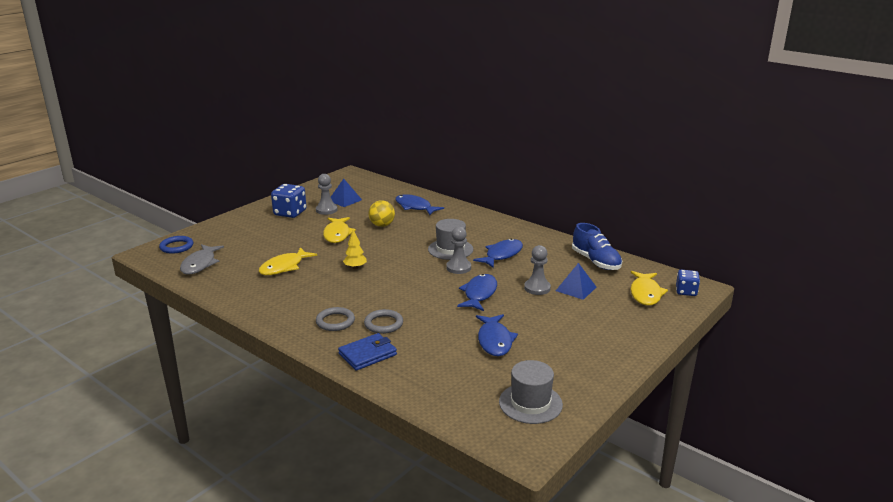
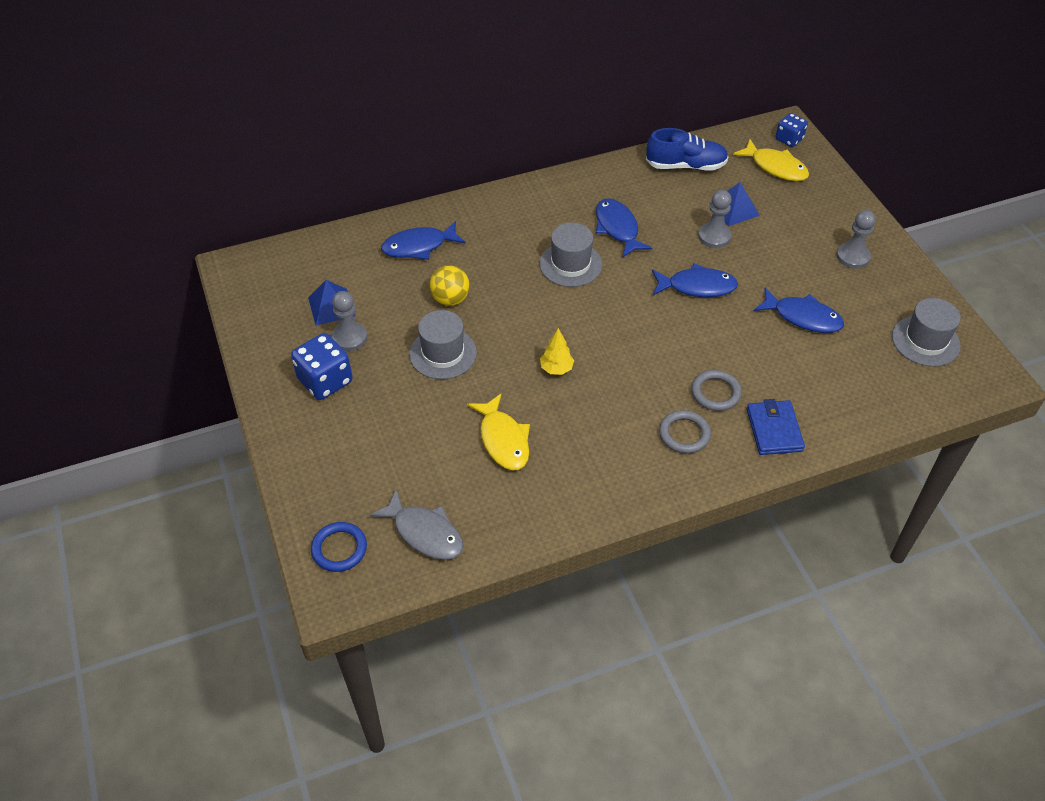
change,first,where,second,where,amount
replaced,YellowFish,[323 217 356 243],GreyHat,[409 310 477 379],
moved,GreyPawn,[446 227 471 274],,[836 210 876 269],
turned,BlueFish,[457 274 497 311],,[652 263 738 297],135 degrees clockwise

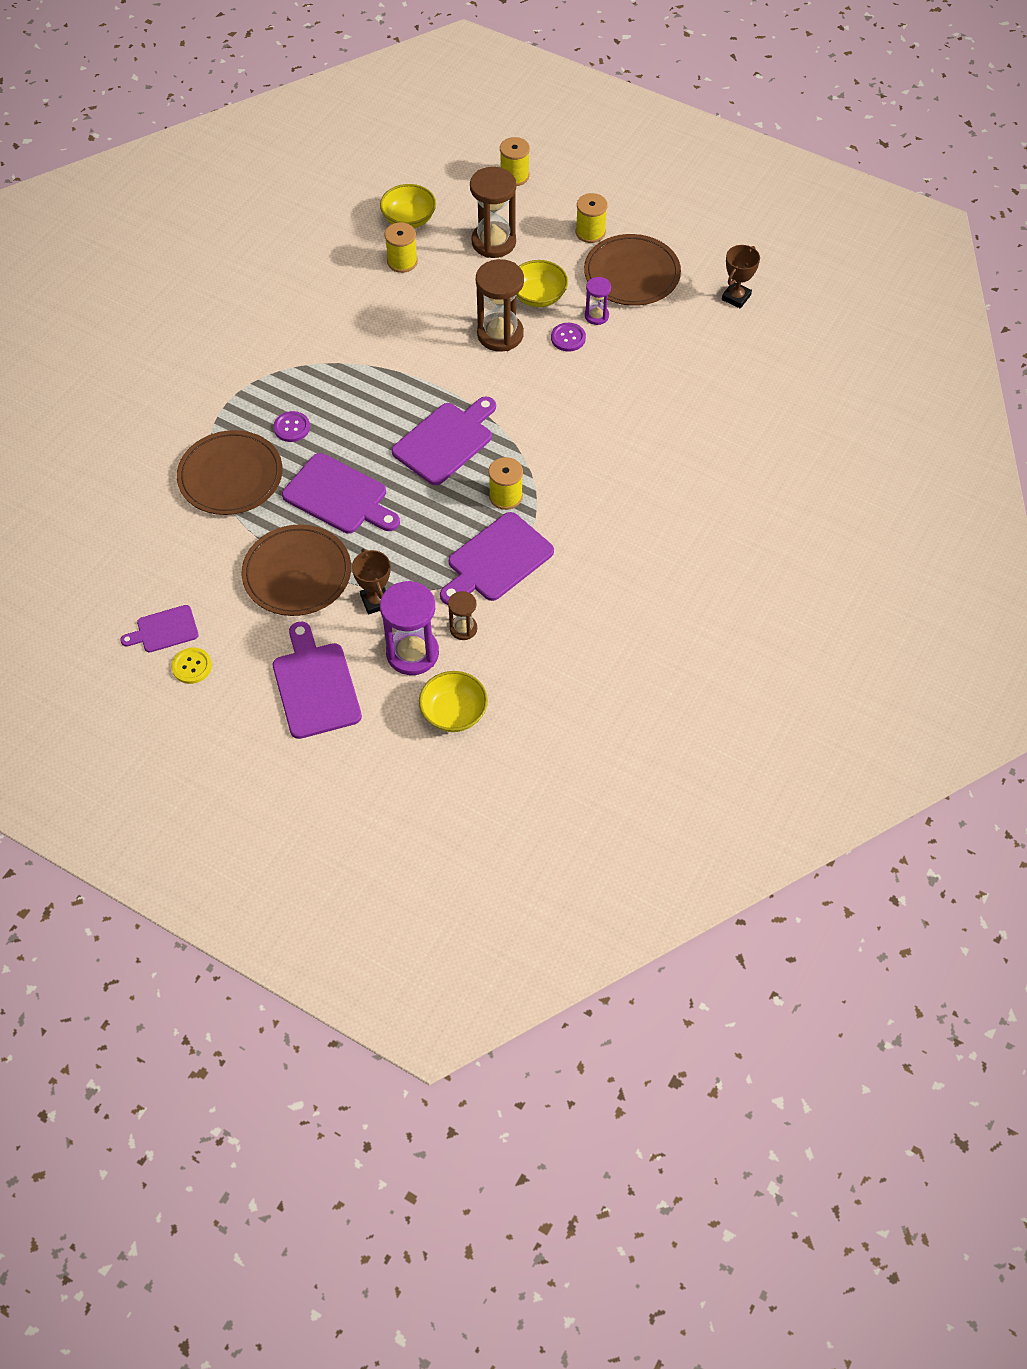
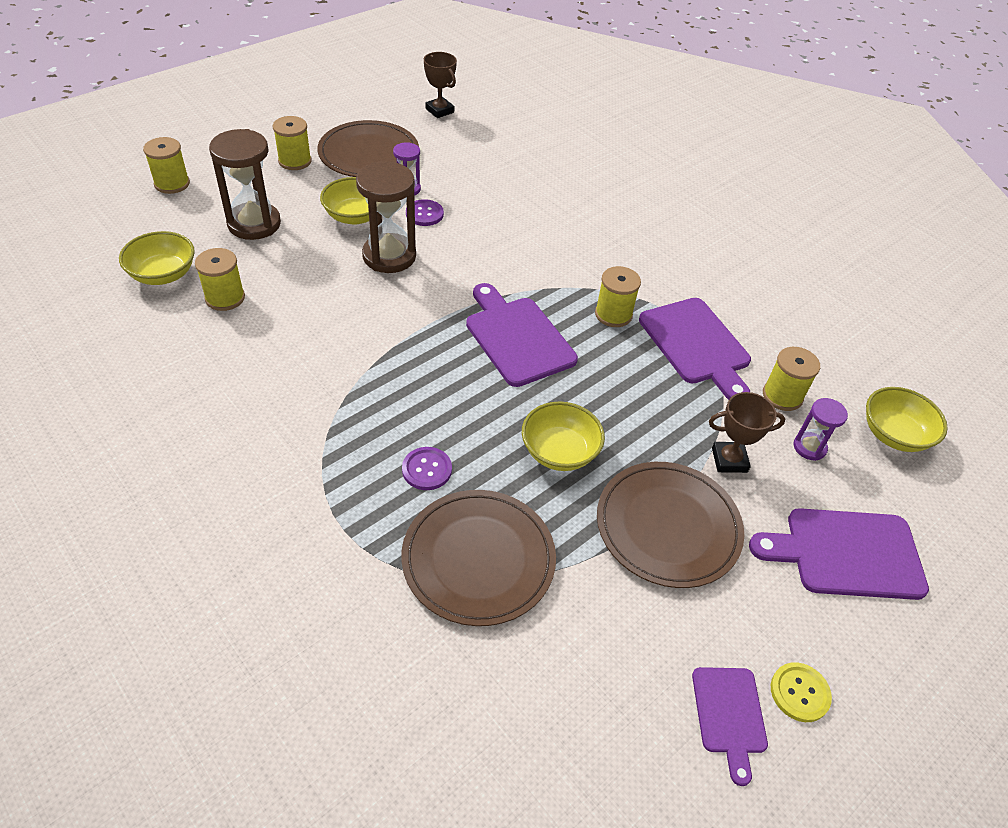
change,first,where,second,where,amount
replaced,PurpleCuttingBoard,[282 453 400 534],YellowBowl,[522 402 605 471],
resized,PurpleHourglass,[380 581 439 675],,[793 398 848 461],x0.53
replaced,BrownHourglass,[448 591 477 640],YellowSpool,[763 347 820 411],

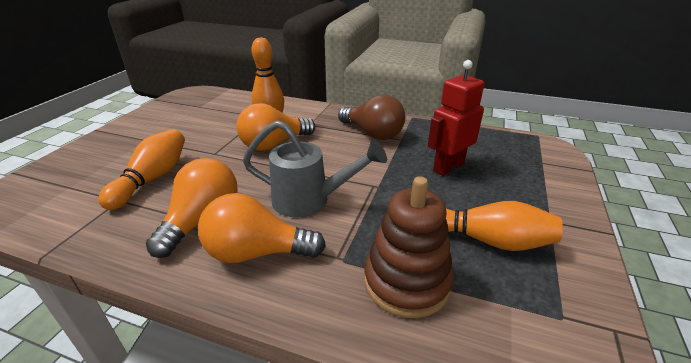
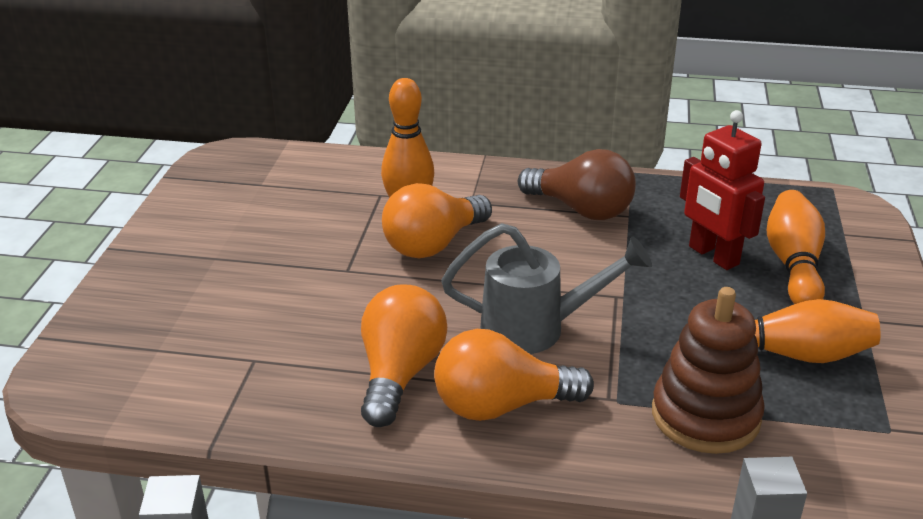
change,first,where,second,where,amount
moved,OrangeBowlingPin,[98 129 185 210],,[767 190 825 304],
turned,RedRobot,[428 60 484 176],,[680 110 765 270],75 degrees counterclockwise

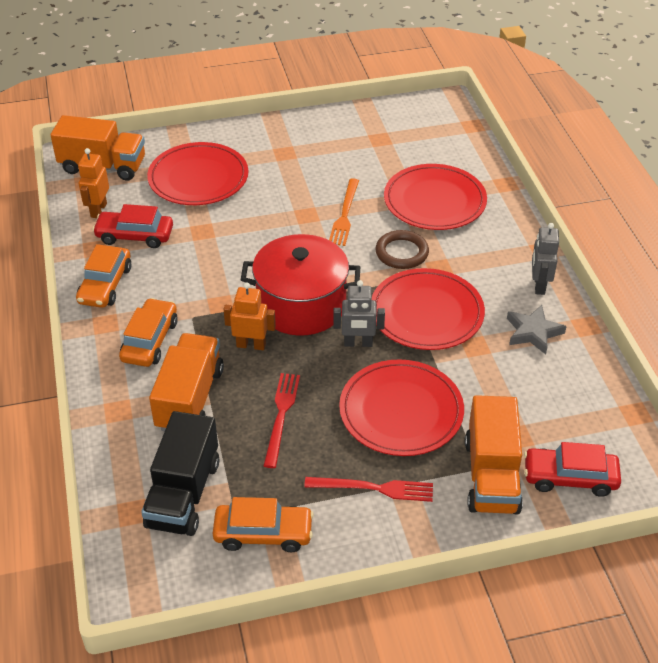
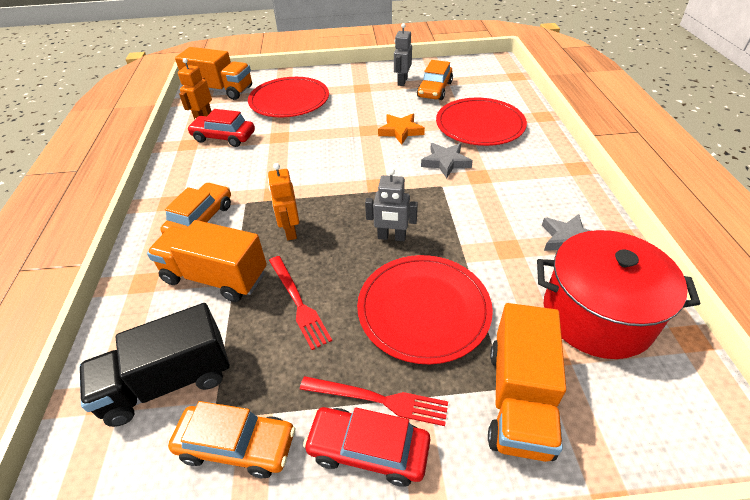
change,first,where,second,where,amount
moved,OrangeCar,[76 244 131 308],,[417 60 453 100],
turned,BlackTruck,[141 411 219 536],,[79 303 230 427],45 degrees clockwise
turned,OrangeTruck,[149 333 224 431],,[147 220 267 302],90 degrees counterclockwise
turned,OrangeRobot,[224 282 276 350],,[268 163 299 240],120 degrees counterclockwise
moved,RedPot,[241 234 360 336],,[537 230 700 359],
turned,RedFork,[264 373 300 468],,[269 256 332 350],135 degrees clockwise
replaced,OrangeFork,[329 178 359 246],OrangeStar,[378 114 425 145],
removed,RedPlate,[372 268 485 350],,,
replaced,BrownRing,[375 230 429 269],GreyStar,[421 143 473 178],
moved,RedCar,[524 442 621 497],,[303 407 430 487],
moved,GreyRobot,[532 223 559 295],,[394 23 412 86],

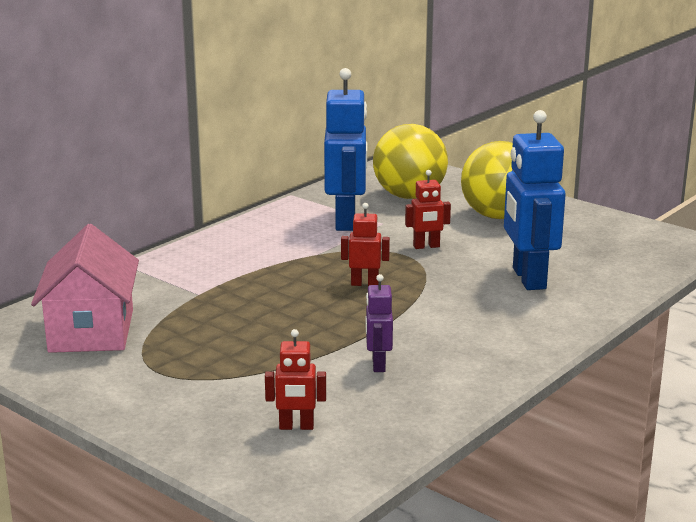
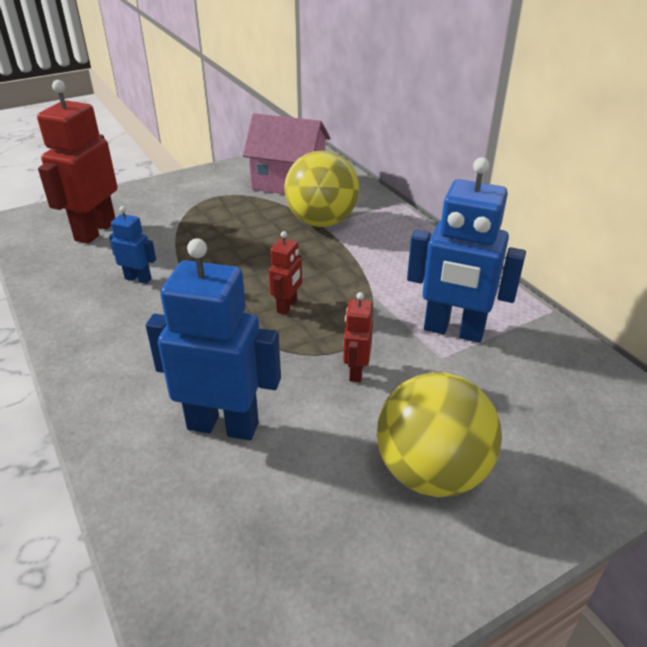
change,first,where,second,where,amount
resized,RedRobot,[265 329 326 430],,[37 80 118 244],x2.03
recoloured,PurpleRobot,[365 274 393 372],BlueRobot,[109 206 156 284],
moved,YellowBall,[373 124 448 199],,[284 151 359 227],

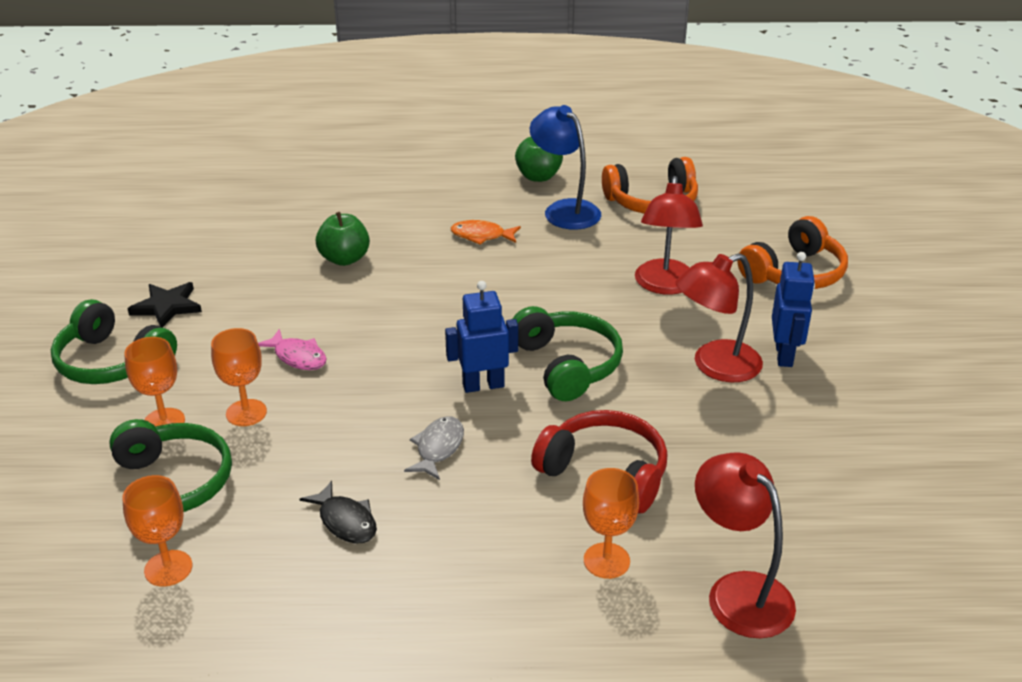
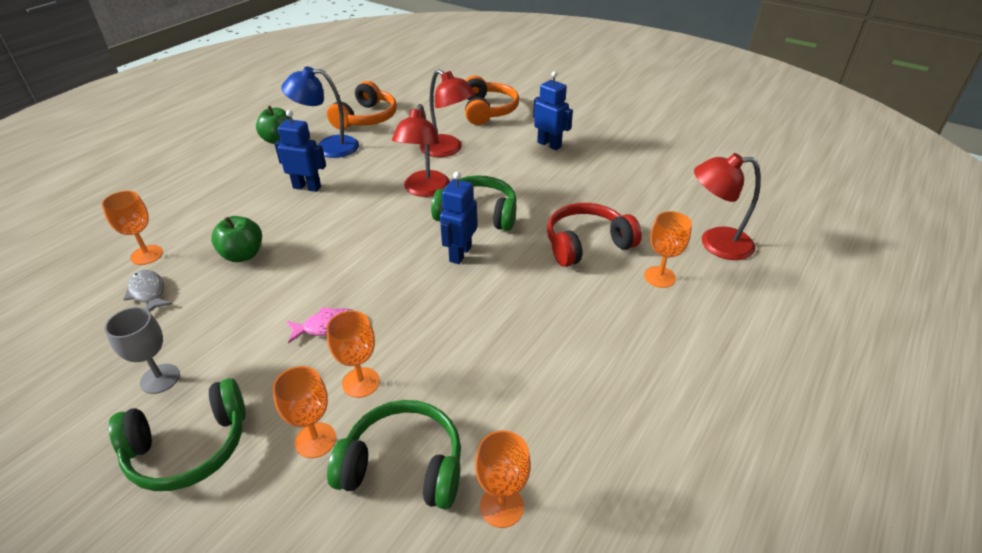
change,first,where,second,where,amount
replaced,BlackStar,[128 282 202 328],GreyGoblet,[105 307 180 394],
removed,BlackFish,[299 481 377 543],,,
moved,GreyFish,[404 416 464 480],,[123 270 173 312],
replaced,OrangeFish,[451 220 521 245],BlueRobot,[274 110 326 192],
moved,RedLamp,[676 253 763 382],,[392 104 450 197],
added,,,OrangeGoblet,[102 191 163 265],

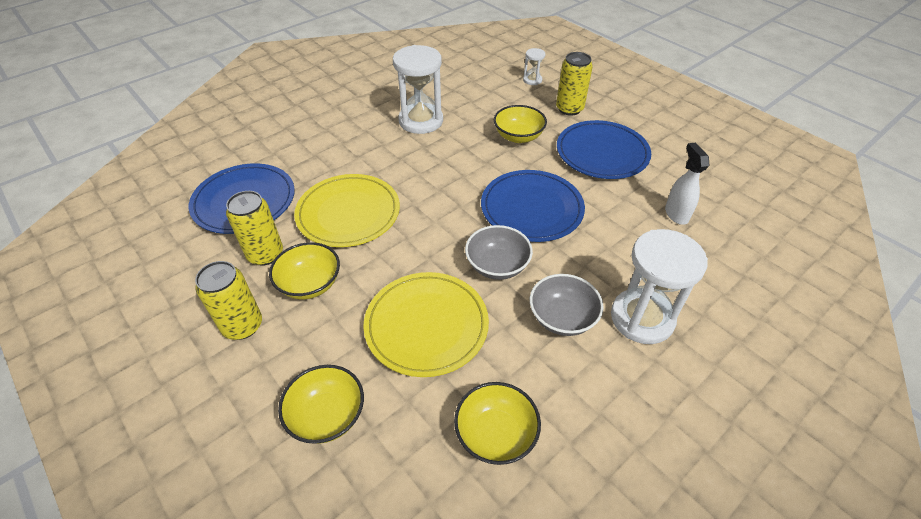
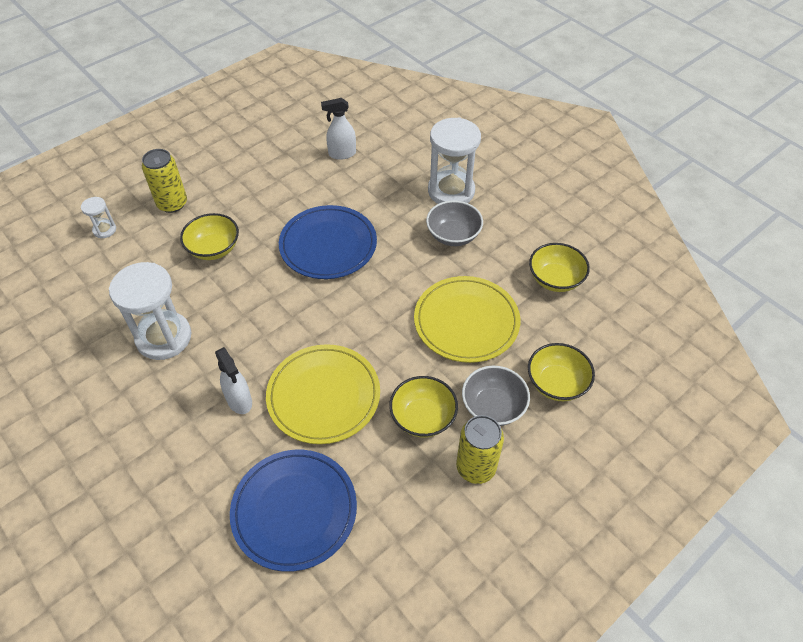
change,first,where,second,where,amount
removed,YellowCan,[226 191 283 266],,,
moved,GreyBowl,[465 225 533 280],,[462 366 530 426],
removed,BluePlate,[557 120 651 179],,,
added,,,WhiteSprayBottle,[215 347 252 414],

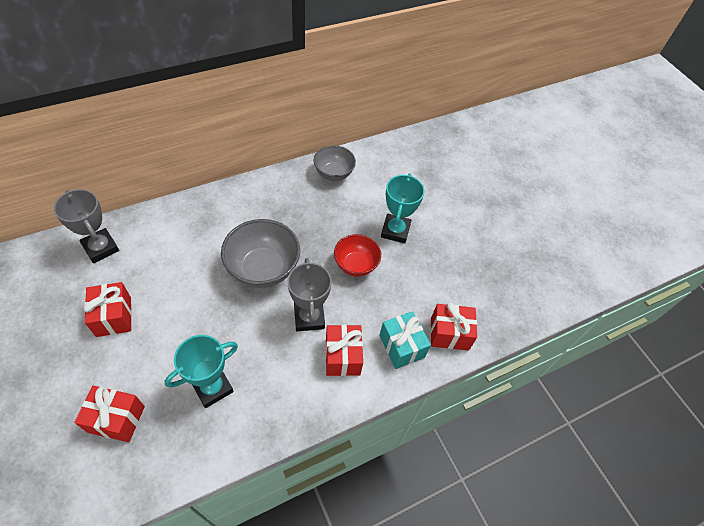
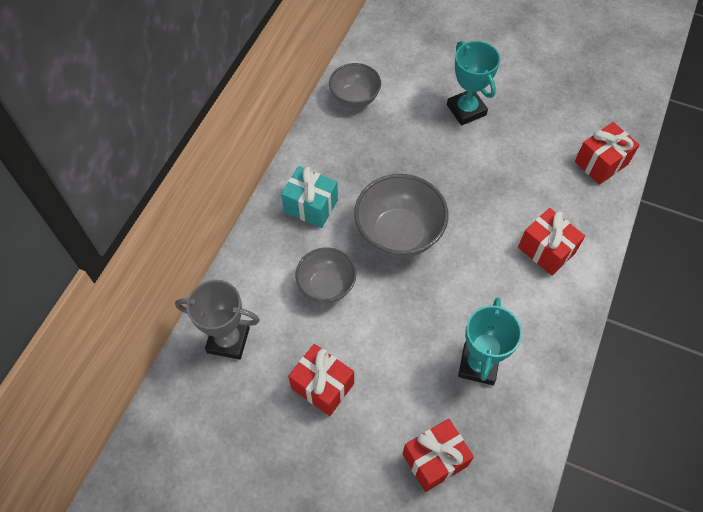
change,first,where,second,where,amount
removed,GreyTrophy,[287 258 332 331],,,
removed,RedBowl,[334 234 381 277],,,
moved,TurquoiseGift,[379 311 431 369],,[281 166 338 228],
added,,,GreyBowl,[295 247 356 303],

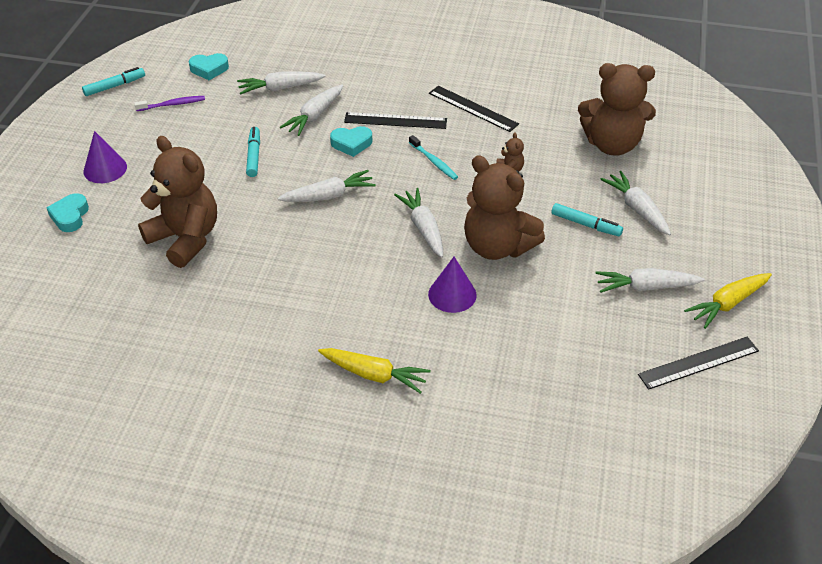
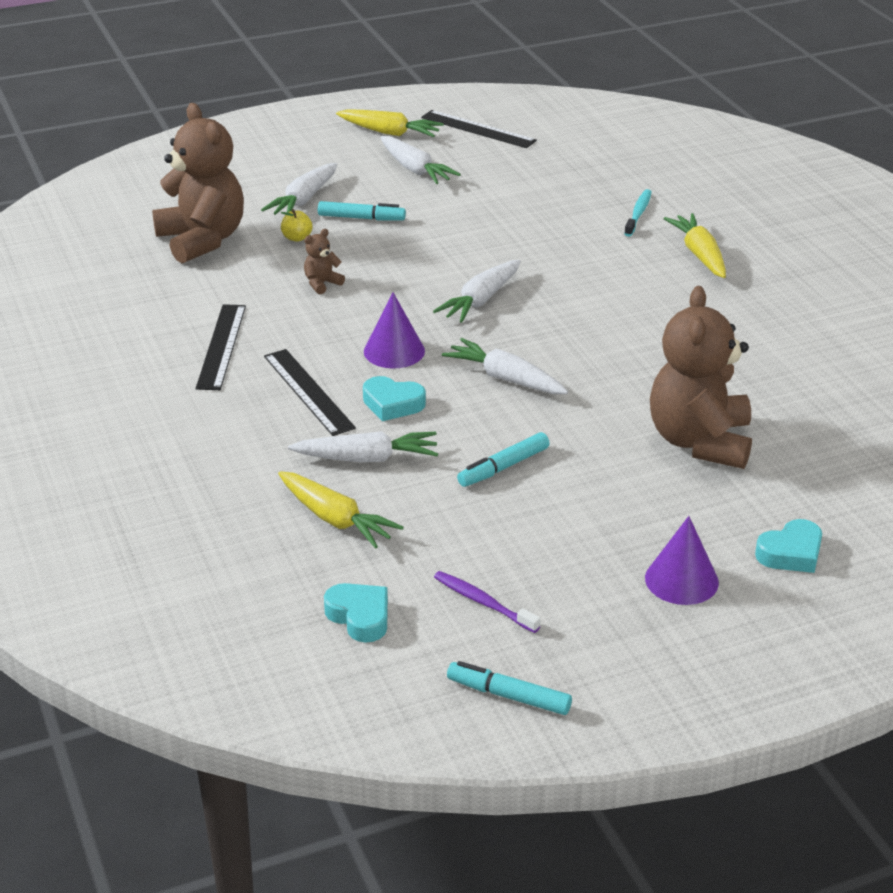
change,first,where,second,where,amount
recoloured,WhiteCarrot,[237 71 326 94],YellowCarrot,[278 471 404 549],
turned,TurquoiseHeart,[330 126 372 157],,[363 376 426 421],150 degrees clockwise
moved,TurquoiseToothbrush,[409 135 458 180],,[624 189 652 237],
moved,PurpleCone,[428 257 477 313],,[364 292 425 368],
removed,BrownTeddyBear,[464 155 545 260],,,
turned,TurquoiseMarker,[551 203 623 236],,[318 201 406 221],105 degrees clockwise
added,,,YellowApple,[281 209 312 242],

